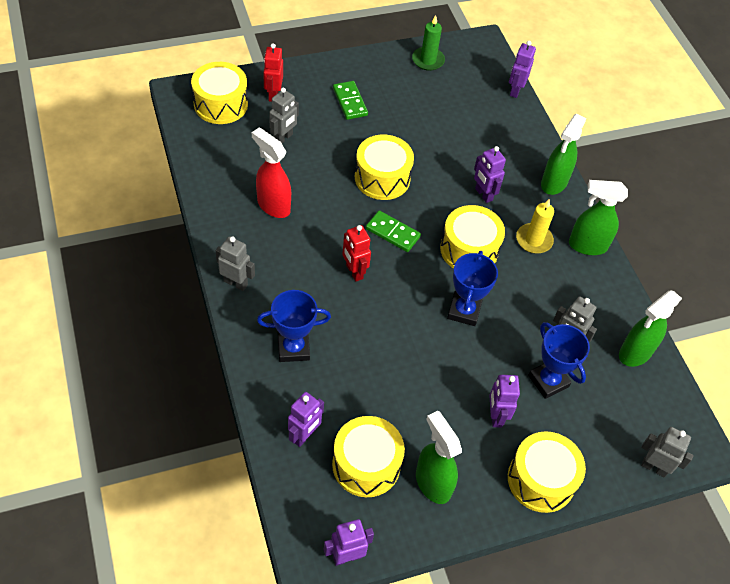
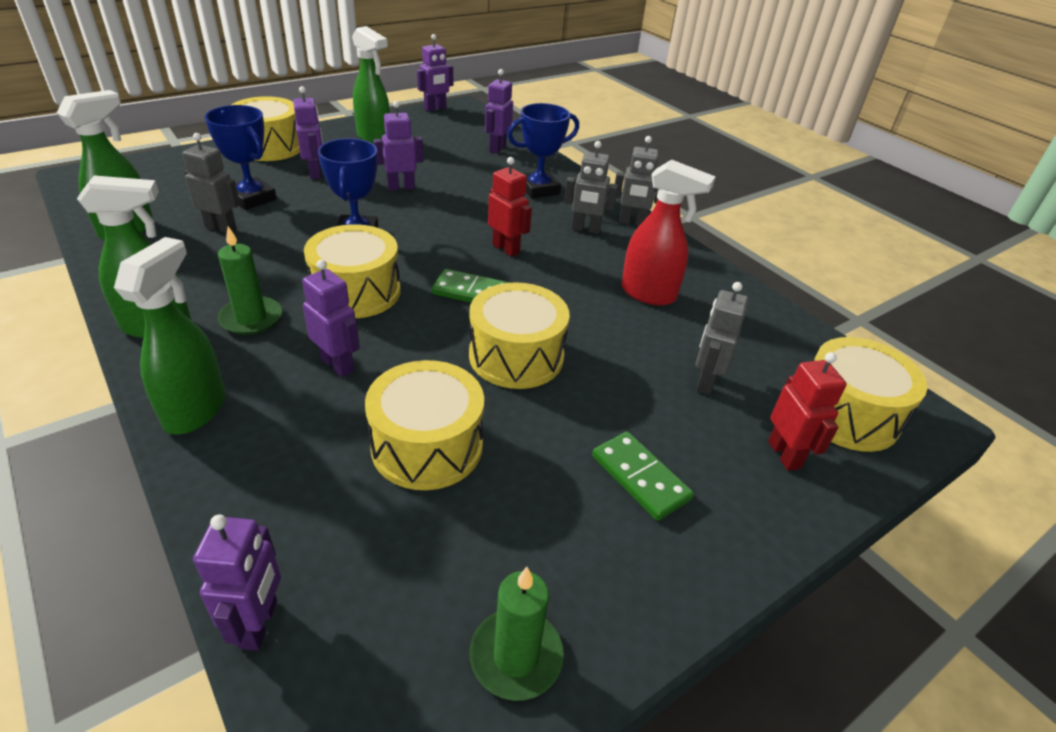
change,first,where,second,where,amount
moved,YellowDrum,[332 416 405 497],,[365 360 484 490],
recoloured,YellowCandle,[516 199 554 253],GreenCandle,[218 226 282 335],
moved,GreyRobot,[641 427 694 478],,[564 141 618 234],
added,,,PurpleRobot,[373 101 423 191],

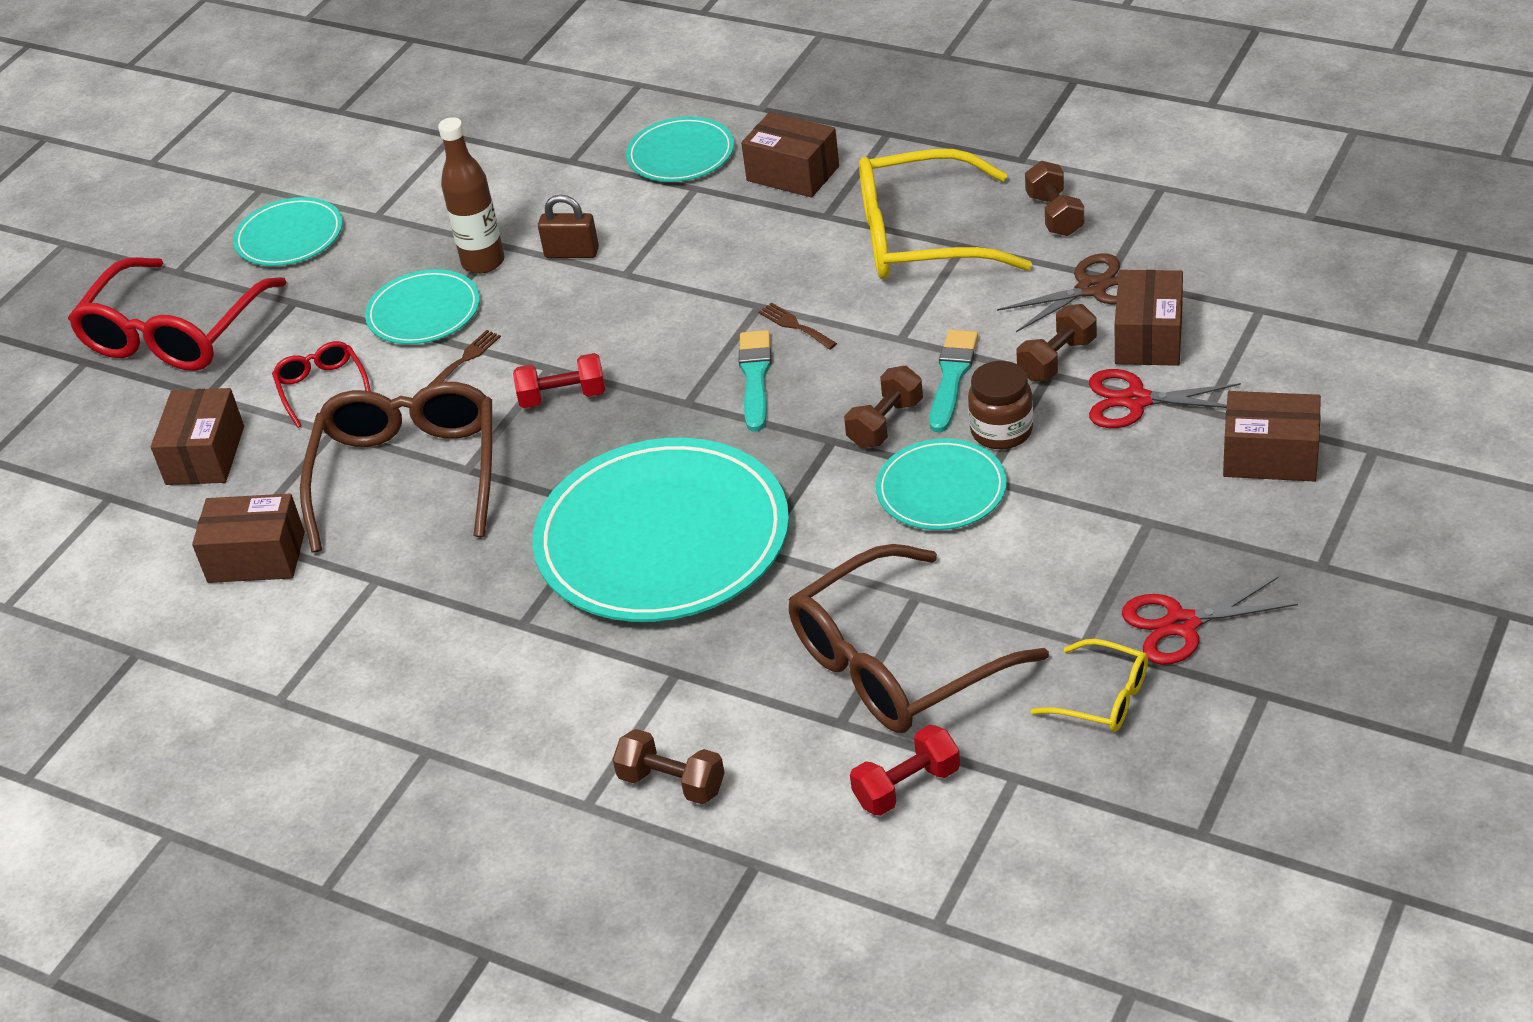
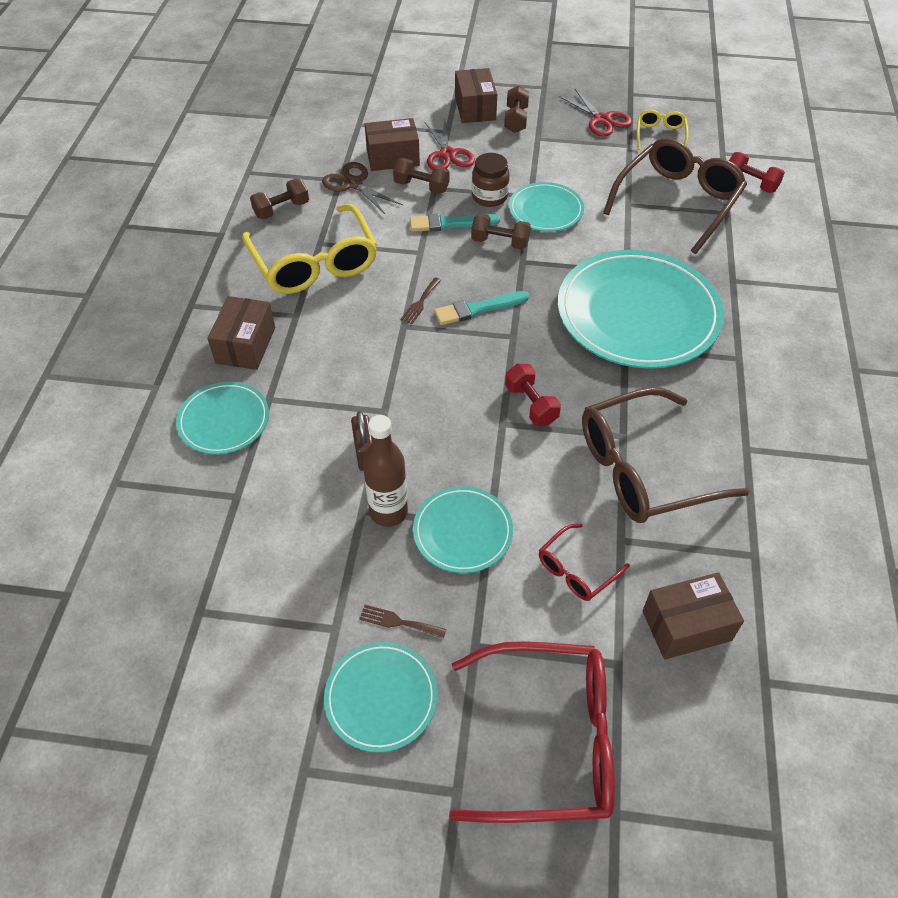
change,first,where,second,where,amount
removed,BrownBox,[192 494 305 583],,,
moved,BrownFork,[428 330 501 386],,[359 605 447 639],
moved,BrownDumbbell,[612 729 725 804],,[504 86 529 133],
turned,BrownGlasses,[789 544 1049 733],,[603 138 747 254],90 degrees counterclockwise

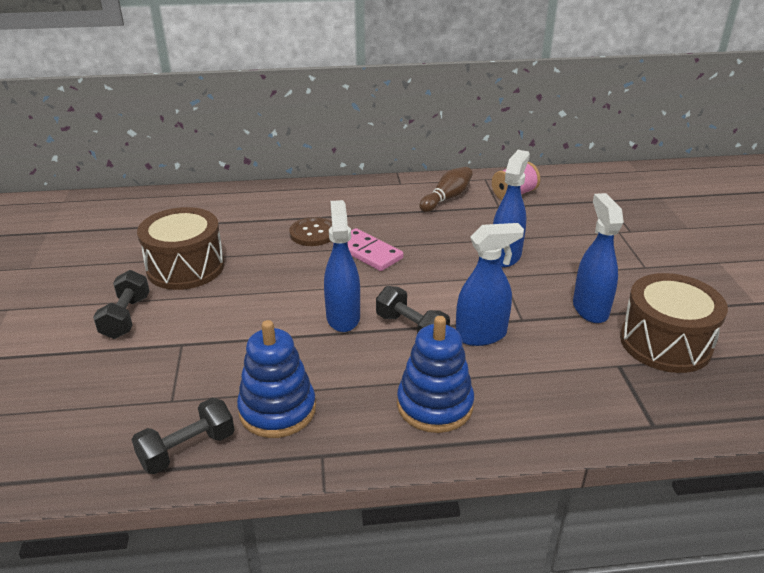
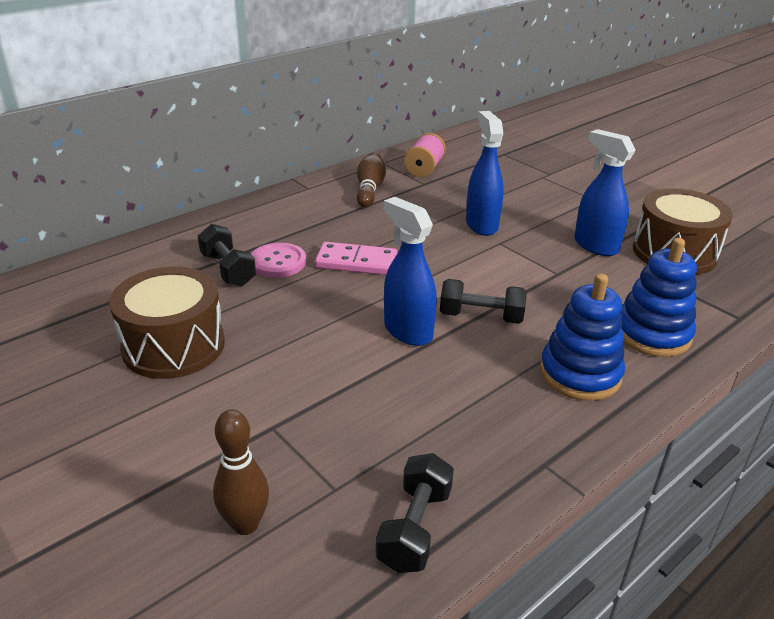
change,first,where,second,where,amount
moved,BlackDumbbell,[93 270 150 339],,[198 224 256 286],
moved,BlueStackingToy,[237 320 316 438],,[621 238 697 357],
recoloured,BrownButton,[289 217 332 246],PinkButton,[251 243 306 278],
removed,BlueSprayBottle,[456 223 524 346],,,
added,,,BrownBowlingPin,[213 410 269 535],

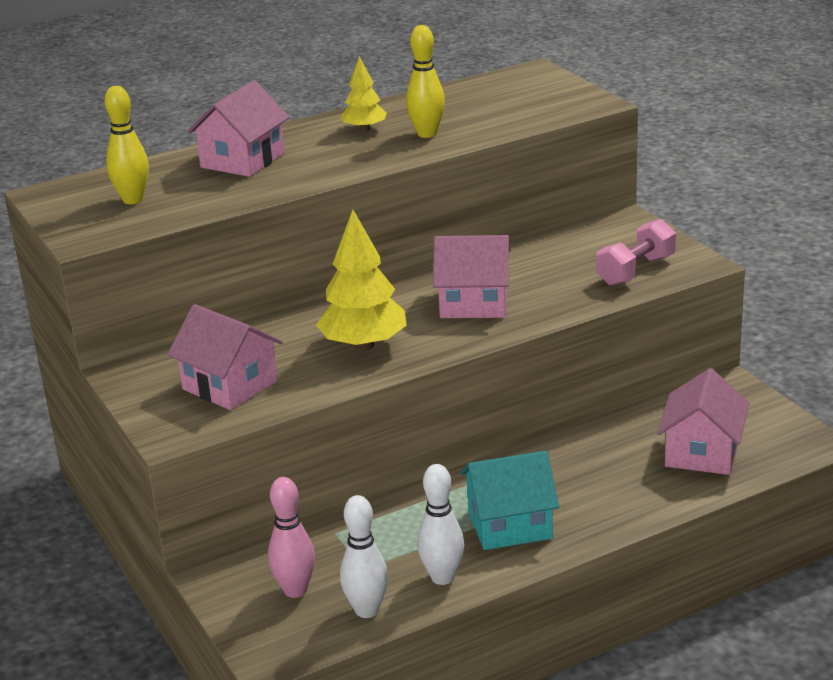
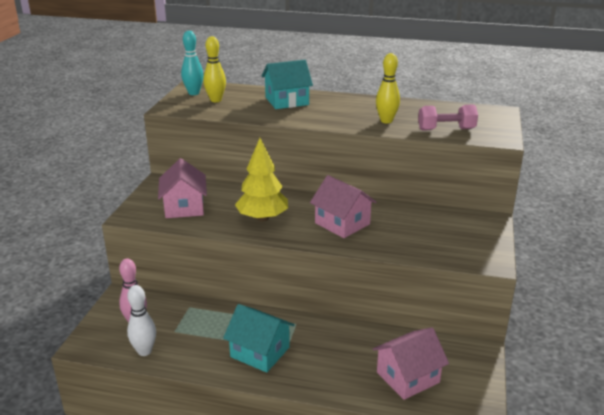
change,first,where,second,where,amount
recoloured,PinkHouse,[187 80 290 177],TurquoiseHouse,[262 60 313 109],
removed,YellowTree,[341 56 387 132],,,
removed,WhiteBowlingPin,[417 464 464 585],,,
moved,PinkDumbbell,[596 219 676 286],,[418 104 478 131],
added,,,TurquoiseBowlingPin,[181 31 203 95],

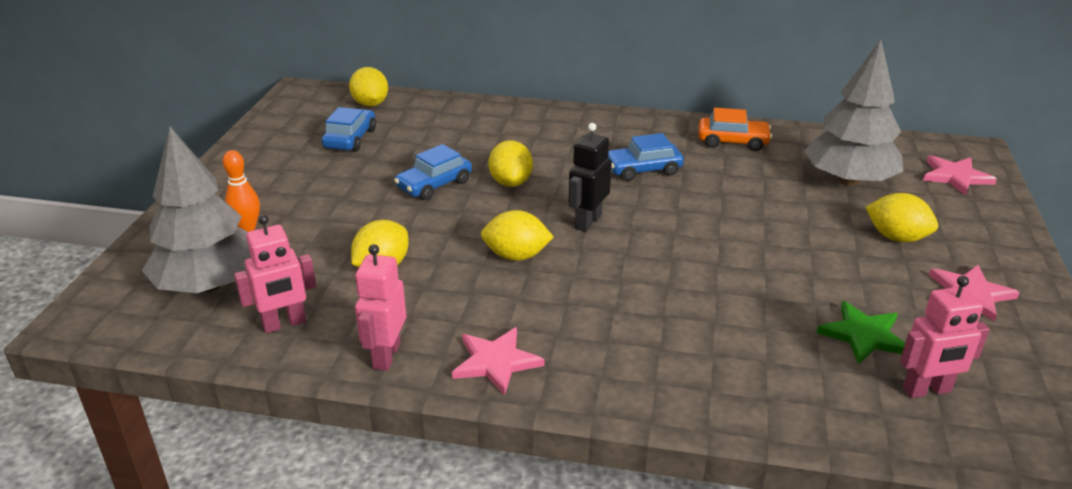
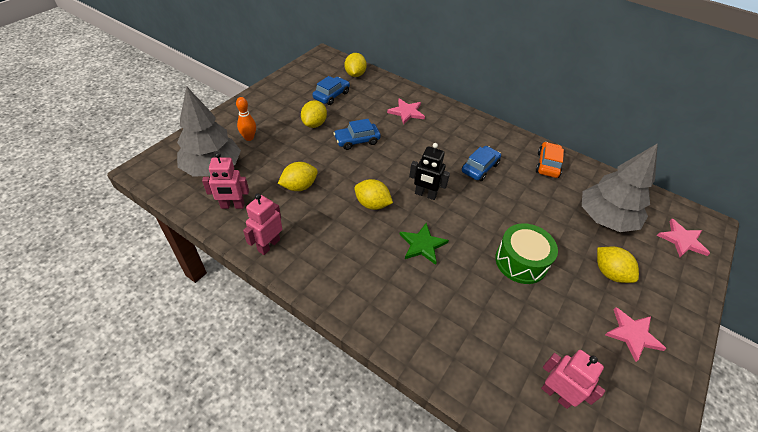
change,first,where,second,where,amount
moved,PinkStar,[452 327 545 396],,[387 98 425 125],
moved,YellowLemon,[489 140 533 187],,[301 100 327 128],
turned,BlackRobot,[569 123 612 232],,[409 143 450 200],120 degrees counterclockwise
turned,BlueCar,[608 133 684 181],,[462 146 501 181],120 degrees clockwise
turned,OrangeCar,[699 108 772 151],,[536 142 564 178],105 degrees counterclockwise
moved,GreenStar,[817 301 905 364],,[399 223 449 265],
turned,PinkRobot,[900 276 990 398],,[541 350 605 409],150 degrees counterclockwise
added,,,GreenDrum,[495 223 558 284],

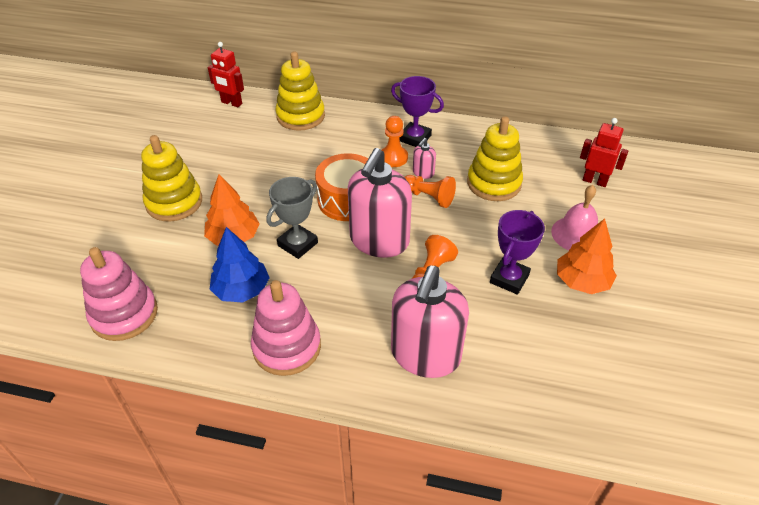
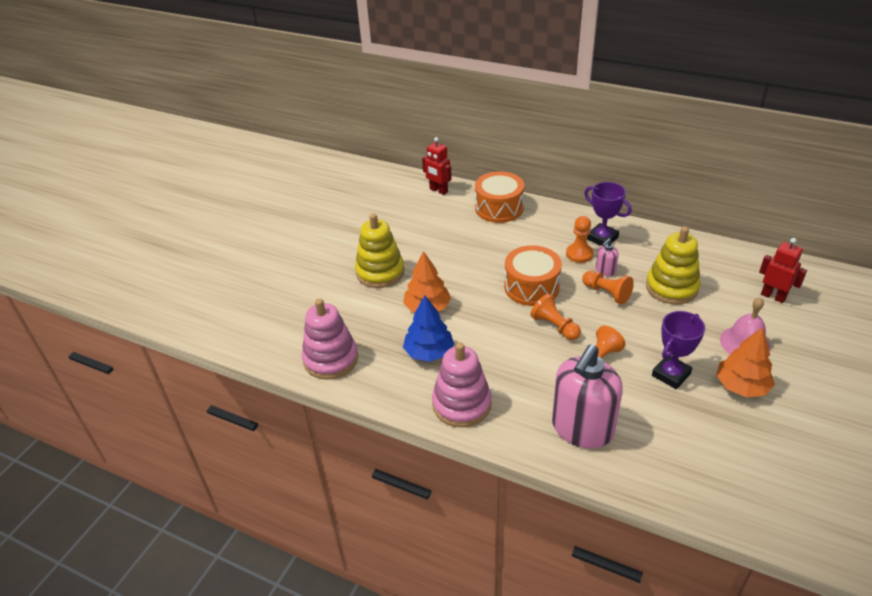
change,first,where,second,where,amount
removed,GreyTrophy,[267 177 318 259],,,
replaced,YellowStackingToy,[275 51 325 131],OrangeDrum,[475 171 524 223],
replaced,PinkSoapDispenser,[348 148 412 258],OrangePawn,[530 294 581 340],

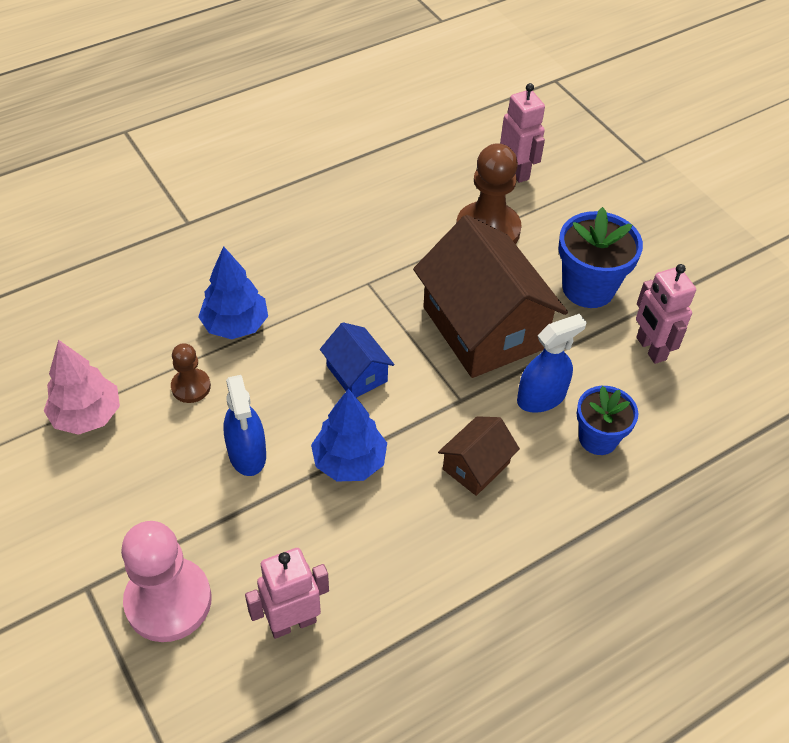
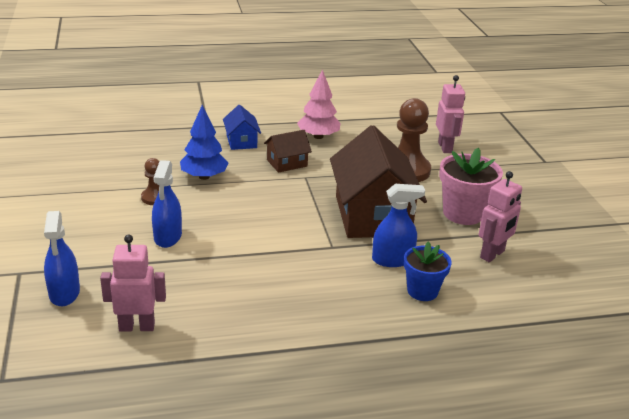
change,first,where,second,where,amount
moved,PinkTree,[44 340 120 435],,[297 69 340 139],
replaced,PinkPawn,[121 521 212 642],BlueSprayBottle,[44 211 80 306],
removed,BlueTree,[311 389 387 482],,,
moved,BlueHouse,[320 322 395 398],,[223 104 261 150],
moved,BrownHouse,[438 416 520 496],,[264 130 312 173],
recoloured,BlueFlowerPot,[558 207 643 308],PinkFlowerPot,[439 147 503 225],
turned,PinkRobot,[636 264 696 364],,[479 171 522 262],135 degrees counterclockwise

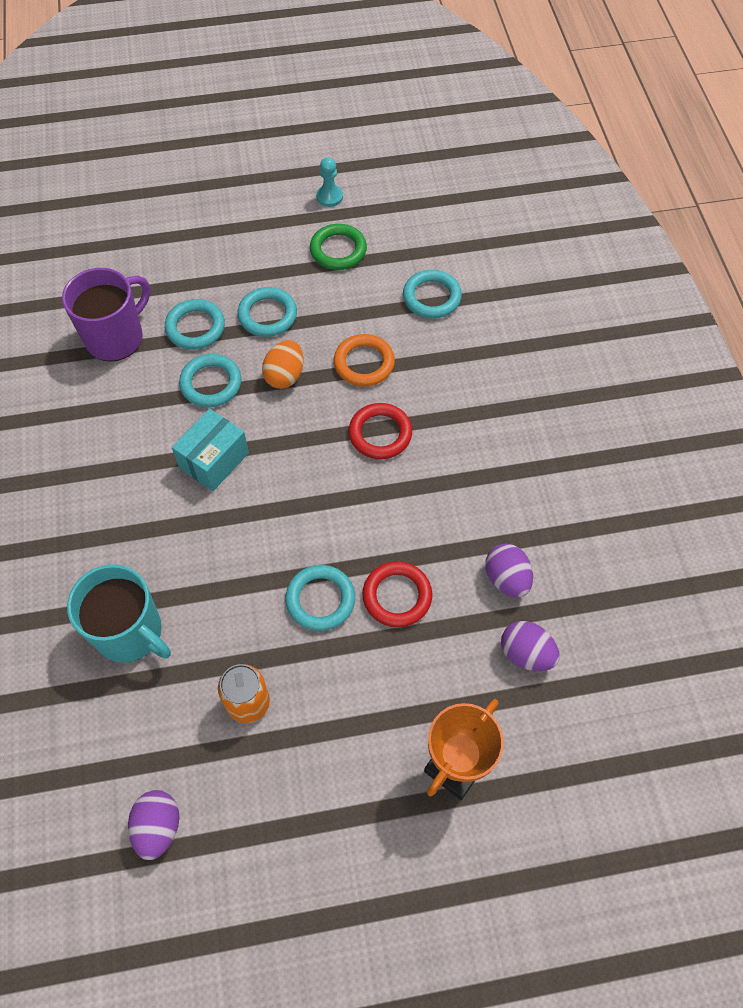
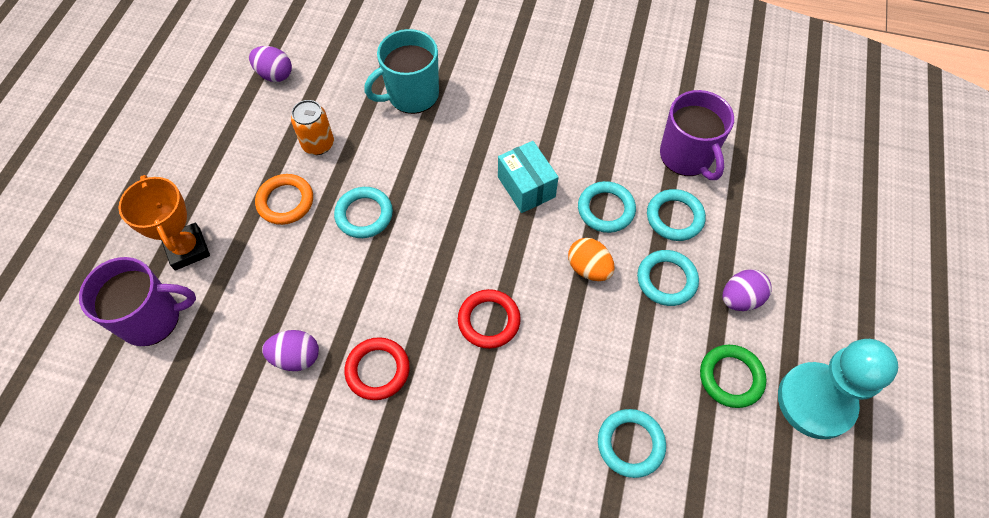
change,first,where,second,where,amount
resized,TurquoisePawn,[316 157 343 207],,[778 339 898 439],x2.37
moved,OrangeRing,[334 334 395 386],,[255 174 313 225],
moved,RedRing,[362 561 432 627],,[344 337 410 400],
moved,PurpleEgg,[501 621 560 671],,[722 269 772 311],
added,,,PurpleMug,[79 257 196 346],

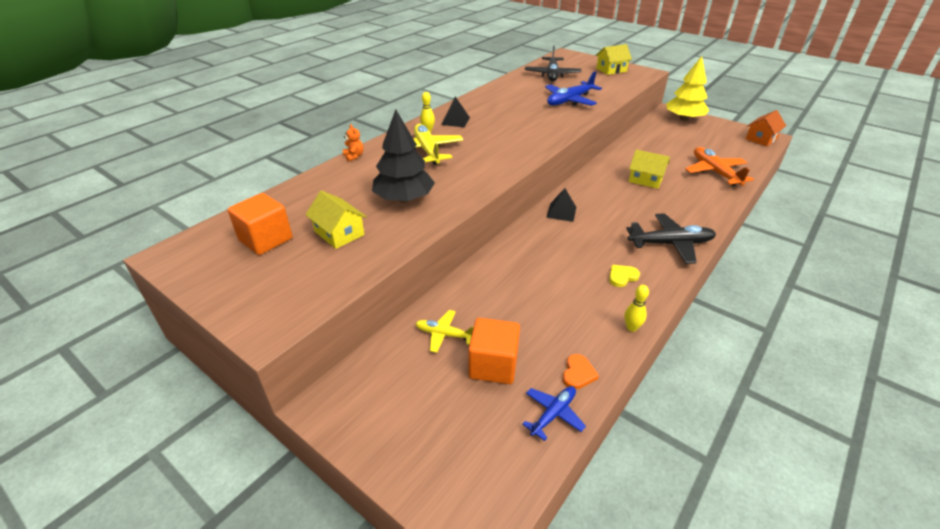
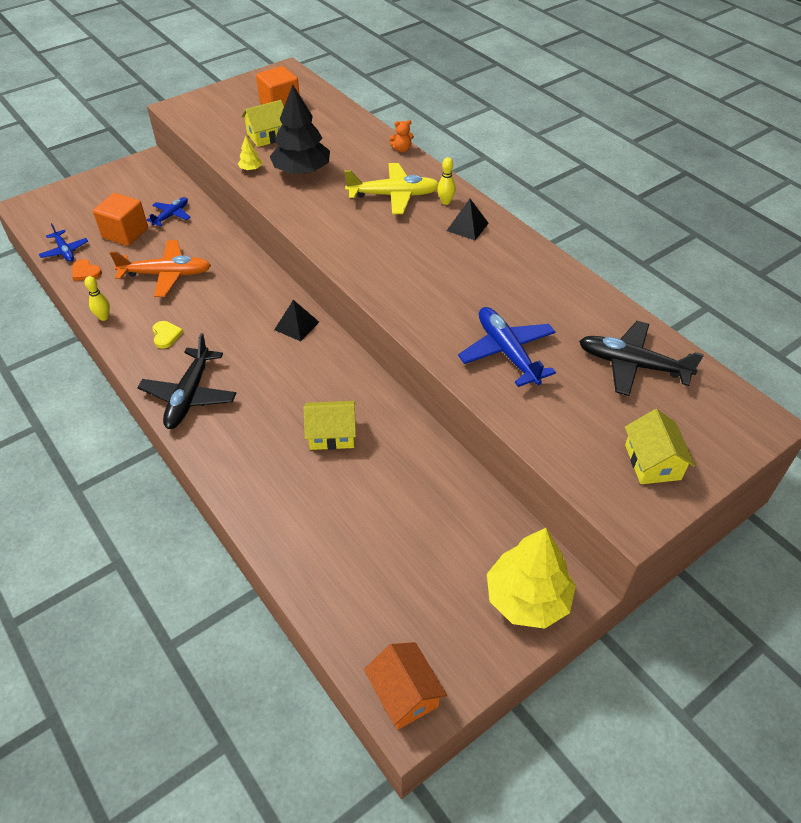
change,first,where,second,where,amount
recoloured,YellowPlane,[415 310 474 353],BluePlane,[147 197 190 227],
turned,YellowHouse,[629 150 670 189],,[304 401 356 450],45 degrees clockwise
moved,OrangePlane,[685 147 754 186],,[110 240 211 297],
added,,,YellowTree,[238 136 262 171],

